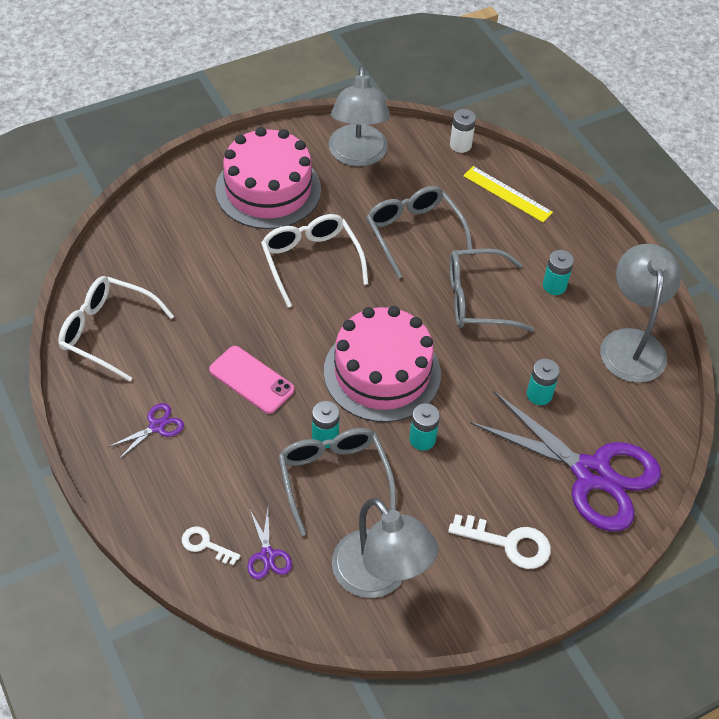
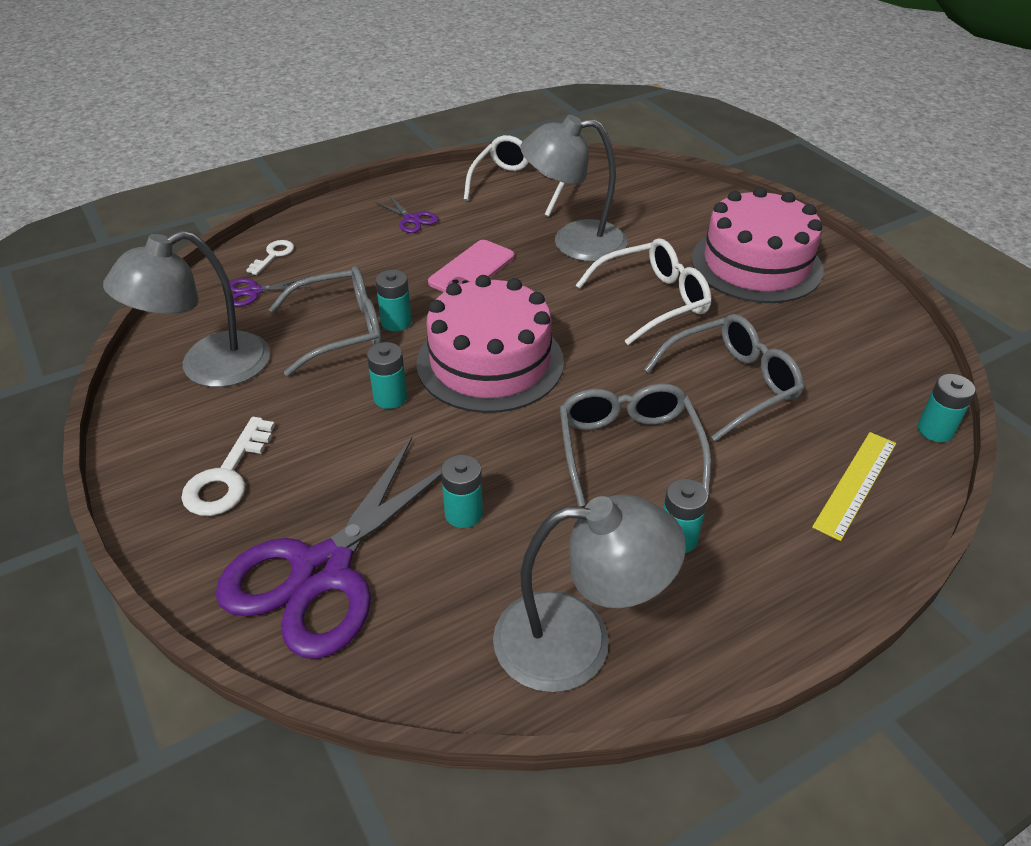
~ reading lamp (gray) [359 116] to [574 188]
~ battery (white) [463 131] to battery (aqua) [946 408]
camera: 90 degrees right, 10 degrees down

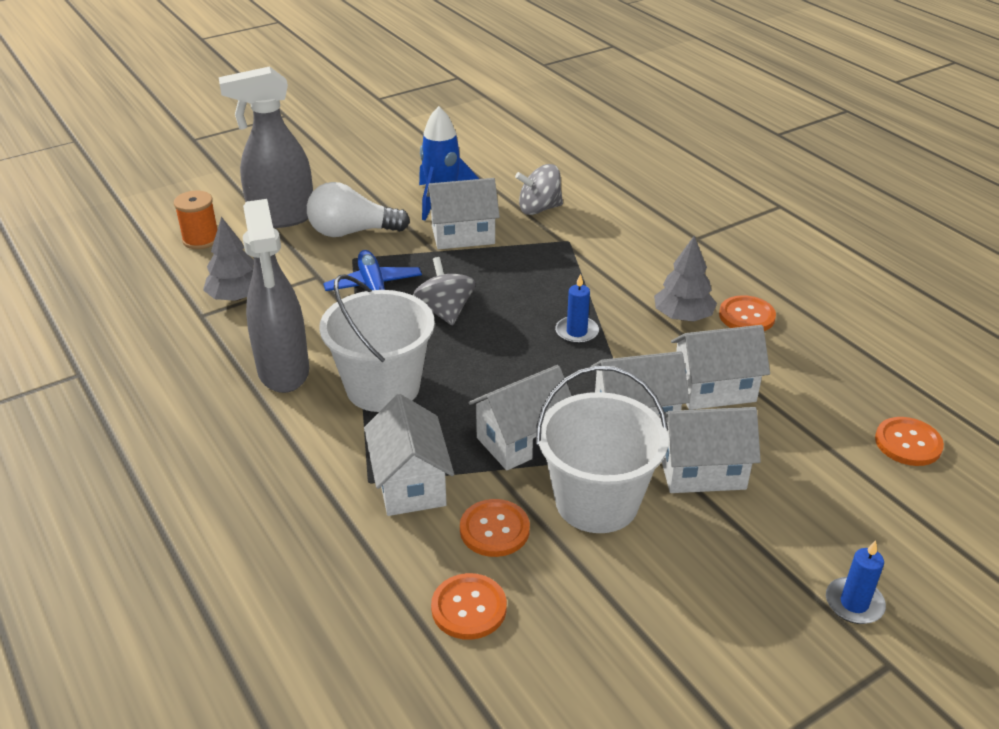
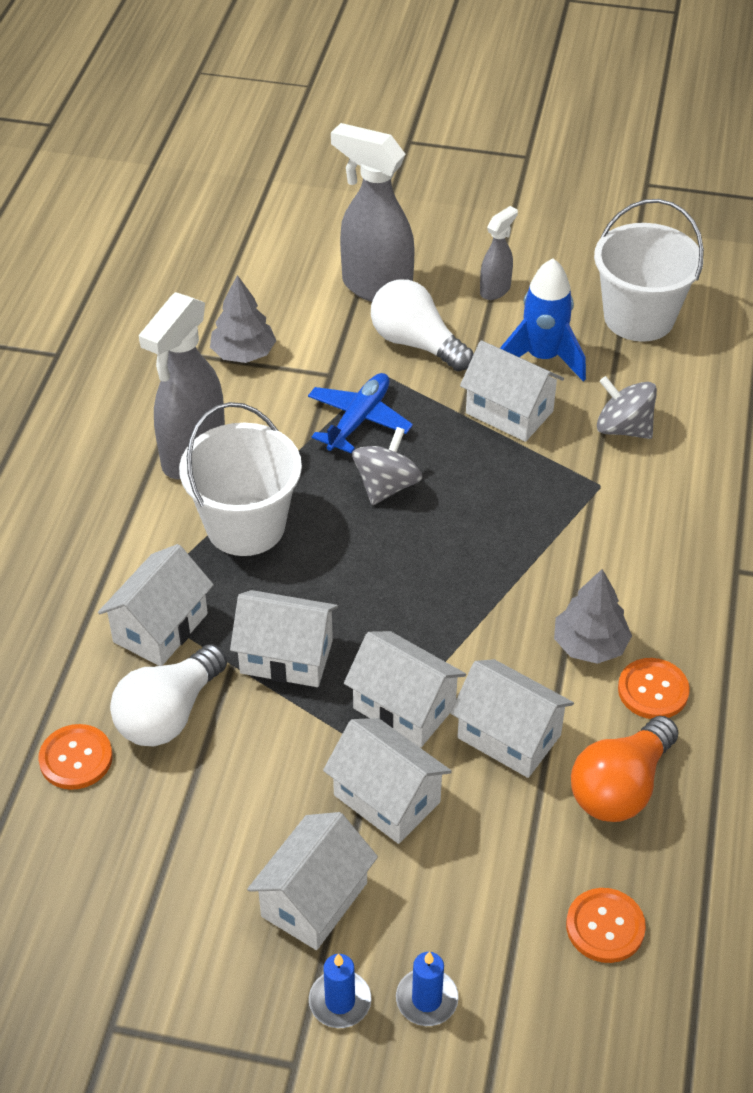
- spool (orange-coloured) [195 220]
~ candle (royal blue) [577 309] to [427 988]
~ sand bucket (white) [602 449] to [649 270]
~ shirt button (orange-coloured) [495 528] to light bulb (white) [168 695]
+ spray cleaner (gray) [499 253]
+ light bulb (orange-coloured) [624 769]
+ toy house (white) [312 881]
camera: 45 degrees right, 10 degrees up

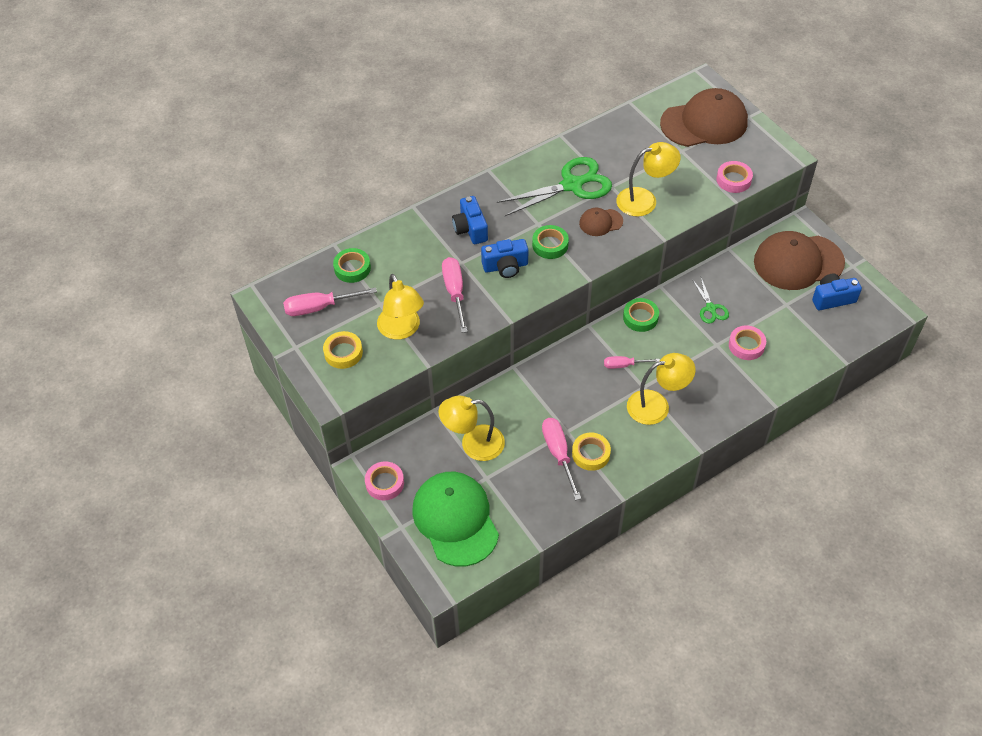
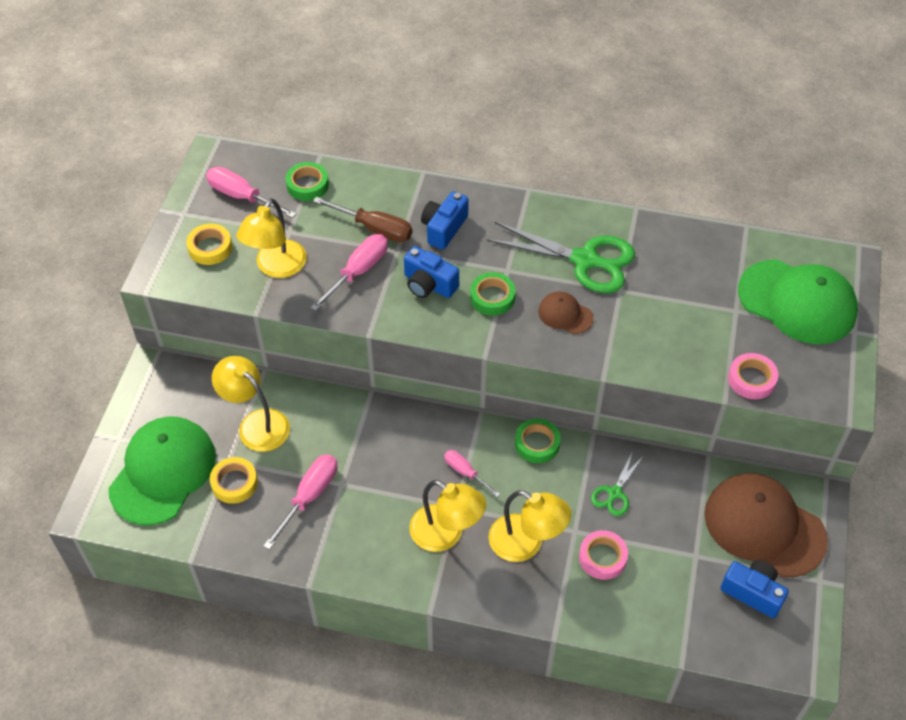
~ baseball cap (dark brown) [704 117] to baseball cap (emerald) [798 301]
~ reading lamp (yellow) [648 179] to [530 526]
~ sticky tape (yellow) [591 452] to [234 480]
- sticky tape (rosy) [384 480]
+ screwdriver (dark brown) [362 219]
camera: 45 degrees right, 0 degrees up

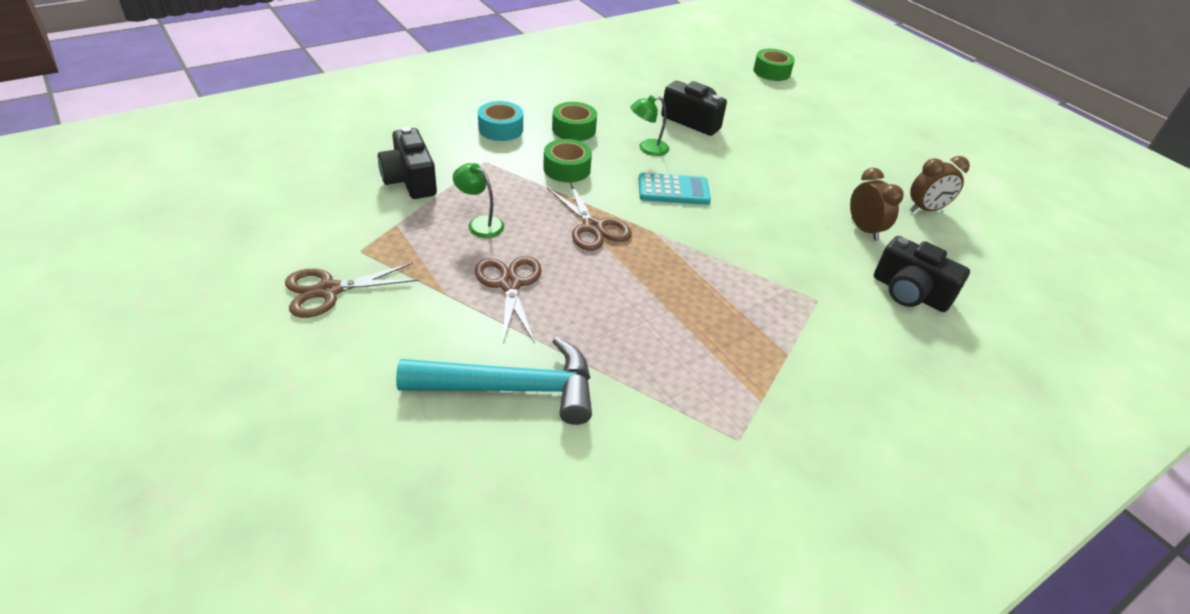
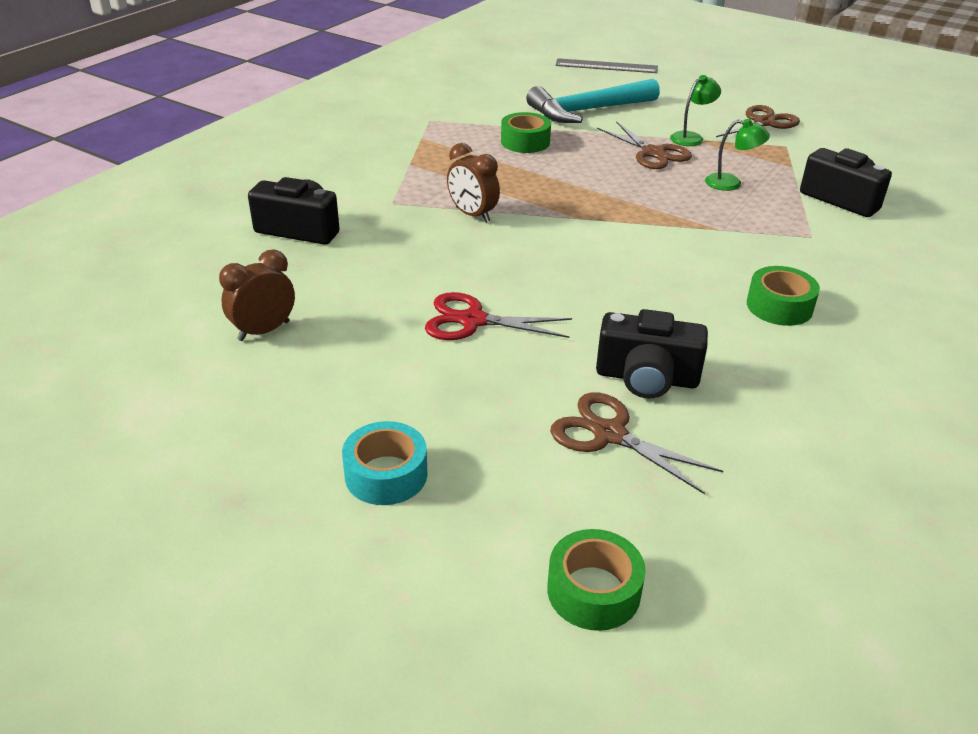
~ reading lamp (emerald) [649 125] to [695 110]
~ sticky tape (aqua) [500 121] to [385 463]
~ sticky tape (emerald) [567 161] to [526 132]
~ bedside clock (dark brown) [877 204] to [473 183]
- pocket calculator (aqua) [675 189]
~ scissors (dark brown) [590 216] to [636 443]
+ ruler (gray) [606 65]
+ scissors (scarlet) [498 316]
camera: 160 degrees right, 5 degrees down

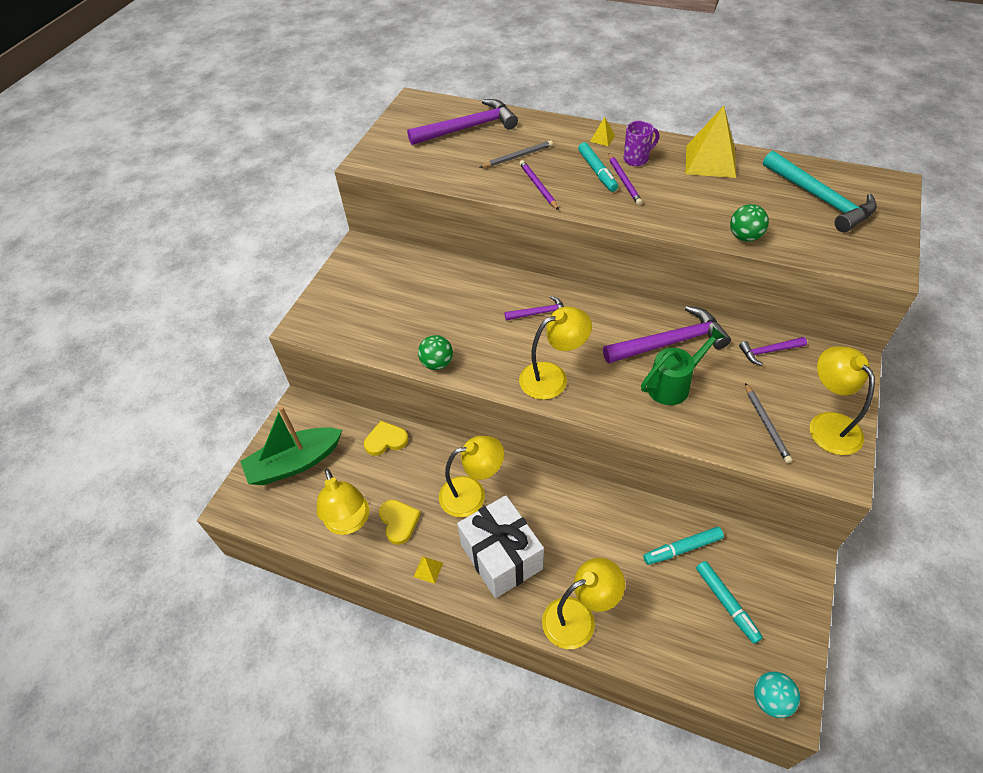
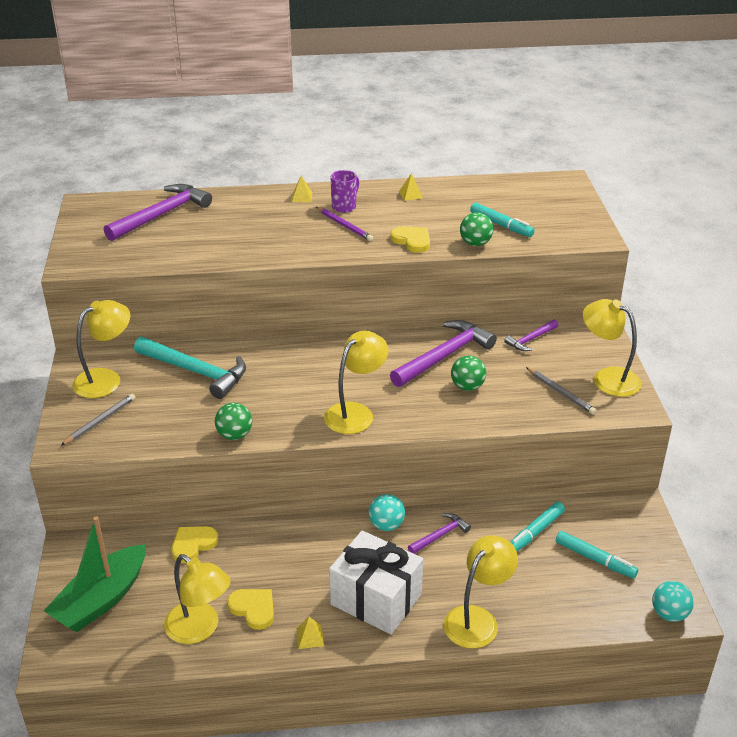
~ solid pyramid (yellow) [711 142] = [411 187] x0.42
~ pencil (gray) [516 154] to [98 420]
~ marker pen (aqua) [598 167] to [502 220]
~ hammer (aqua) [820 191] to [190 368]
- pencil (purple) [539 185]
~ hammer (purple) [534 308] to [439 533]
~ sprinkling can (emerald) [683 366] to play ball (emerald) [468 373]
~ reading lamp (yellow) [471 476] to [101 349]
+ heart shape (yellow) [410 239]
+ play ball (aqua) [387 512]
camera: 30 degrees left, 15 degrees down

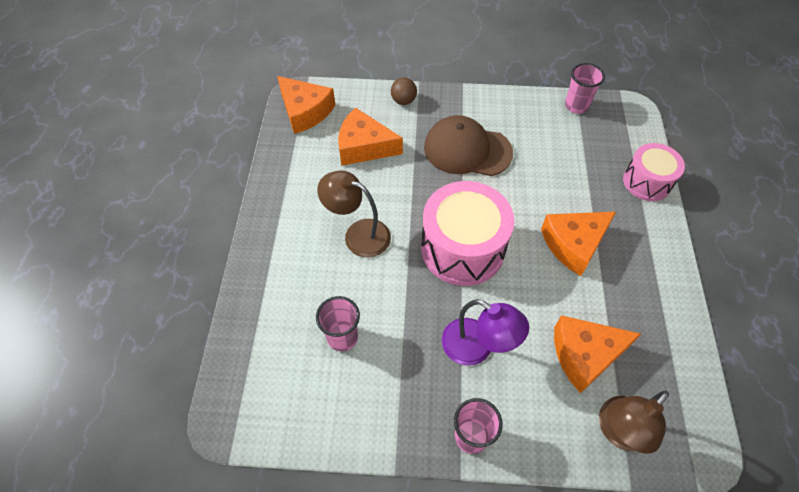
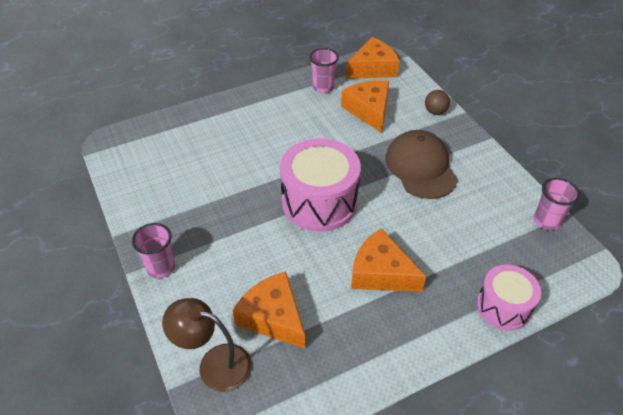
~ cheese wedge (orange-coloured) [306 105] = [372 58] 135 degrees counterclockwise
- reading lamp (dark brown) [354 213]
~ cup (rosy) [338 323] to [324 70]
- reading lamp (purple) [485 332]
camera: 60 degrees right, 10 degrees down

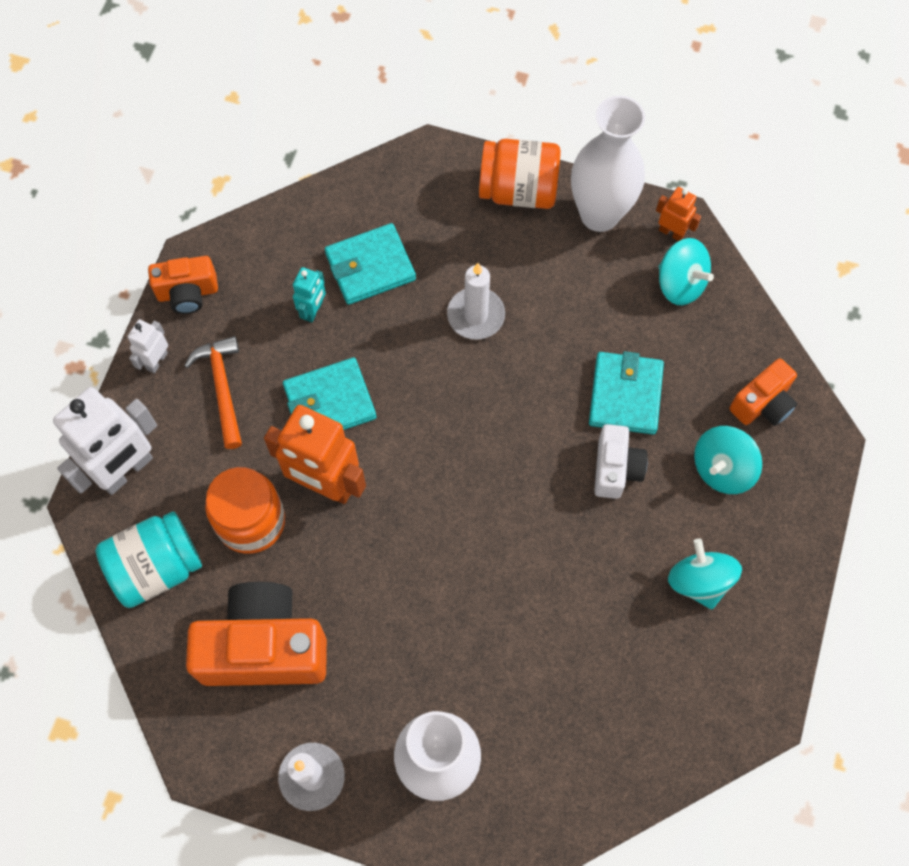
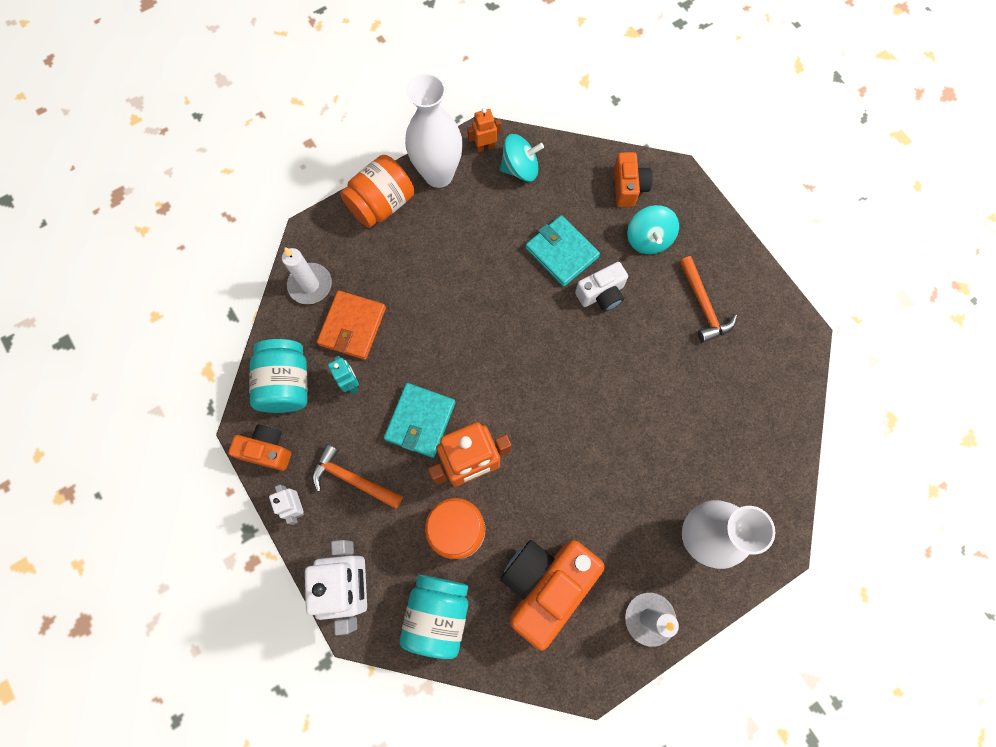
~ card wallet (aqua) [370 264] to card wallet (orange-coloured) [351 325]
~ camera (orange-coloured) [183 285] = [259 447] 105 degrees counterclockwise
~ candle (white) [476 301] to [307 275]
~ camera (white) [621 461] = [601 287] 105 degrees clockwise
~ spinning top (aqua) [705 573] to hammer (orange-coloured) [708 299]
+ jam jar (aqua) [278 376]
camera: 50 degrees left, 5 degrees up

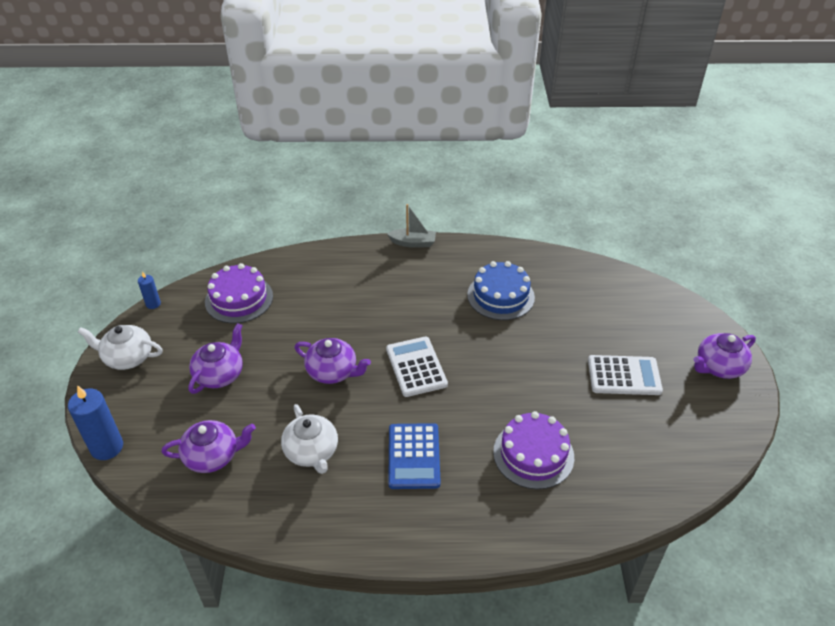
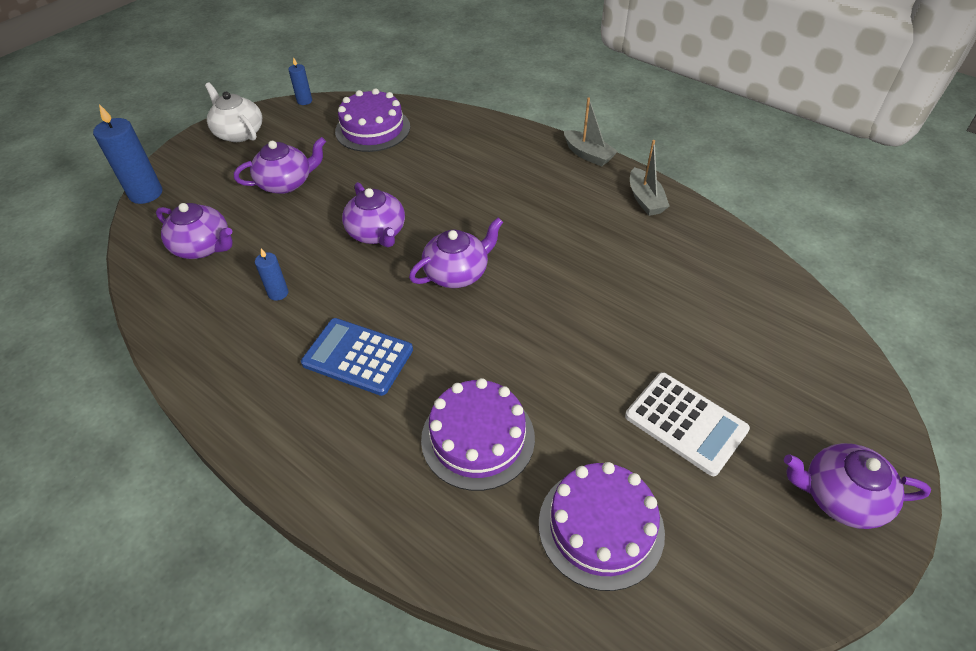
- layer cake (royal blue) [501 290]
~ pocket calculator (white) [417 367] to teapot (purple) [456 253]
~ teapot (white) [309 439] to candle (royal blue) [271 275]
~ pocket calculator (royal blue) [414 456] = [357 357] 75 degrees clockwise
+ toy boat (gray) [650 178]
+ layer cake (purple) [602 526]
camera: 40 degrees right, 5 degrees up

